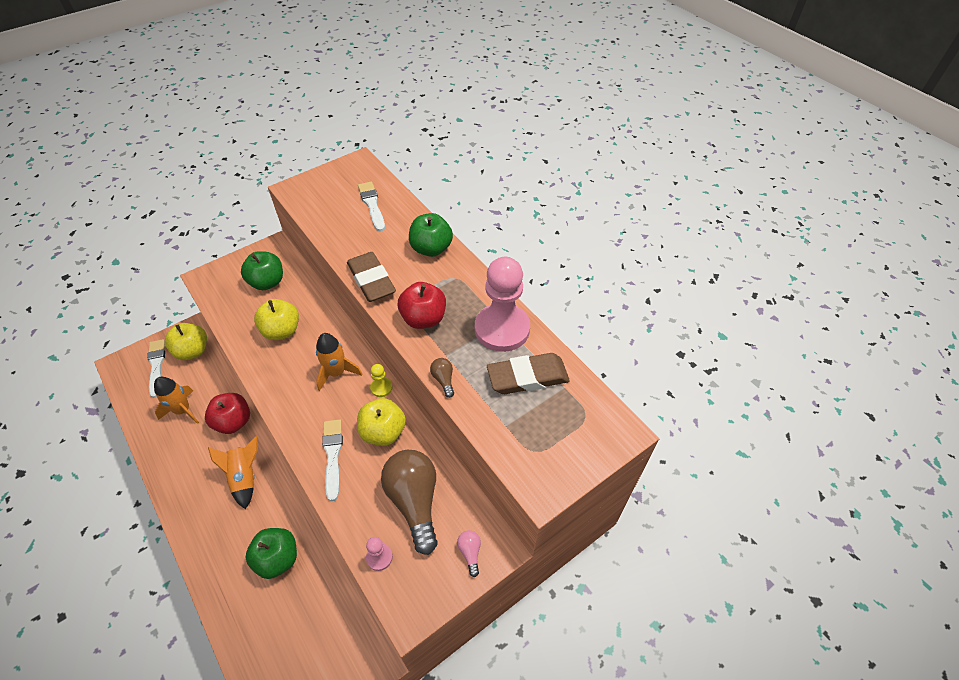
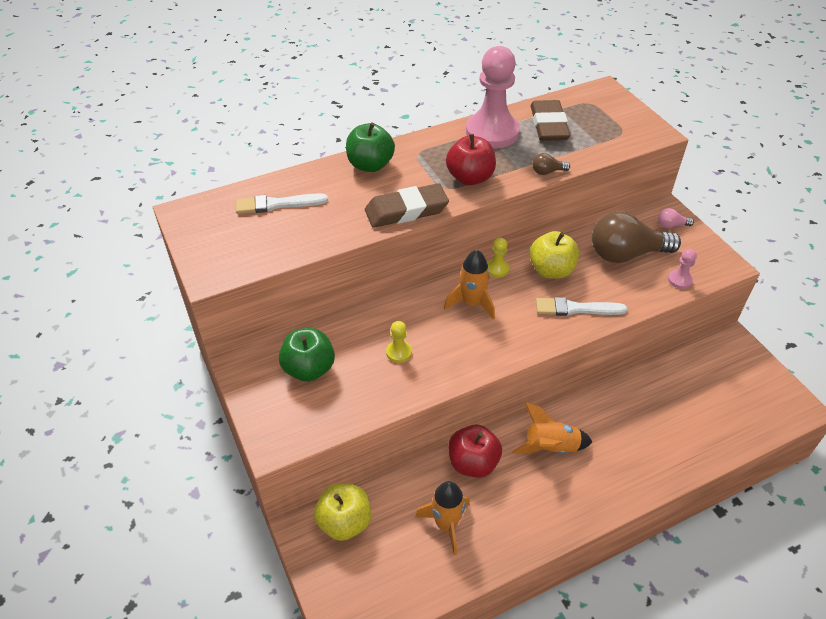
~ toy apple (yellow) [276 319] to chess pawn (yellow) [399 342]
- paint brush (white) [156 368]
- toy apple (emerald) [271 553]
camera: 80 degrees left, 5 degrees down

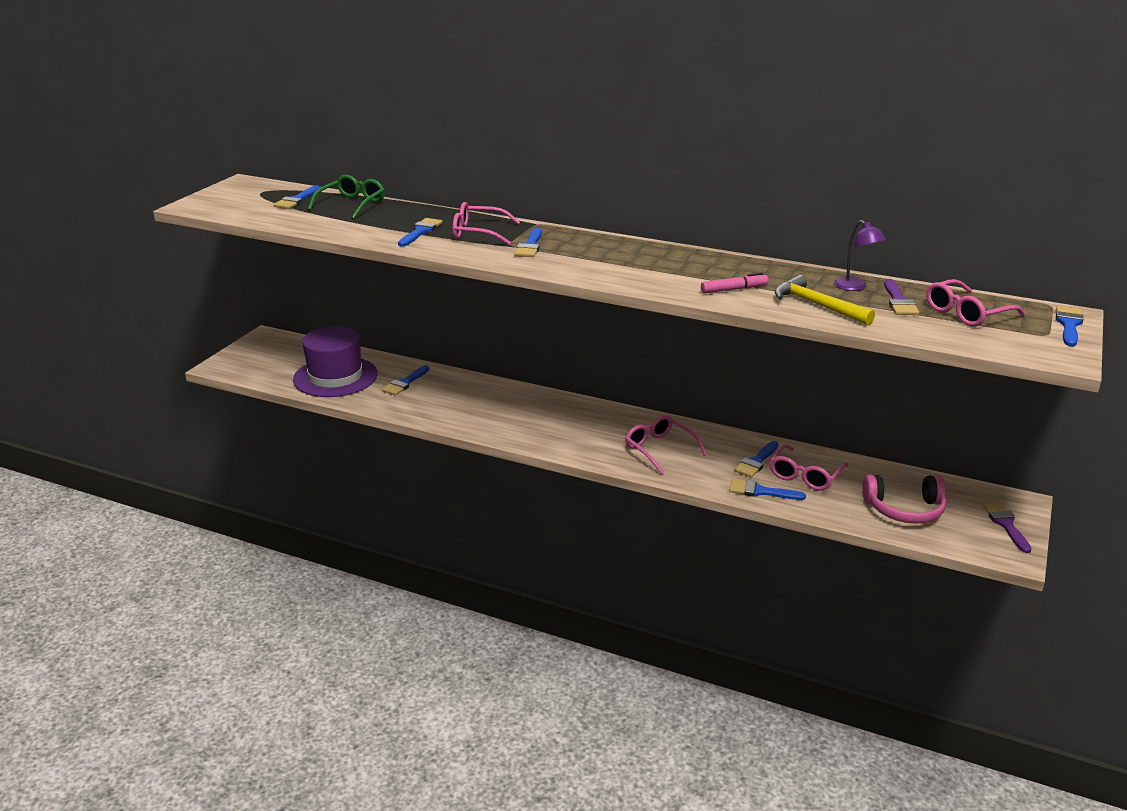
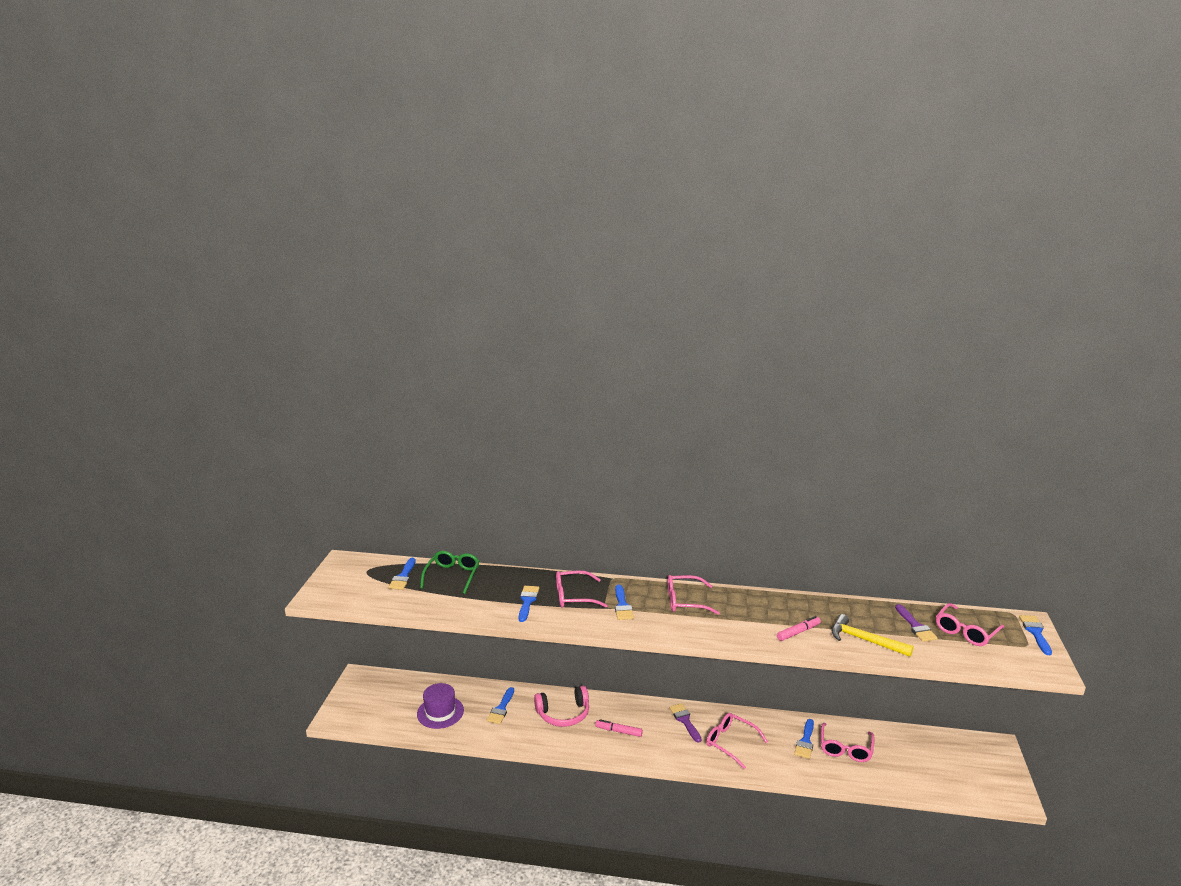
- reading lamp (purple) [860 255]
~ tall hat (purple) [335 361] = [440 706] x0.66
~ over-ear headphones (rosy) [904 499] to [561 706]
- paint brush (royal blue) [767 489]
~ paint brush (purple) [1007 528] to [685 723]
+ glasses (rosy) [693 595]
+ marker pen (rosy) [619 728]
camera: 15 degrees left, 5 degrees down

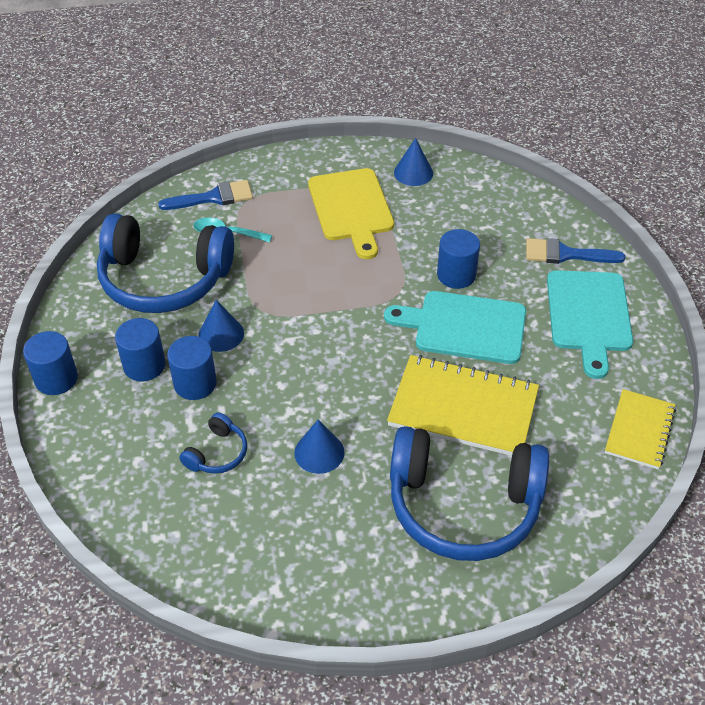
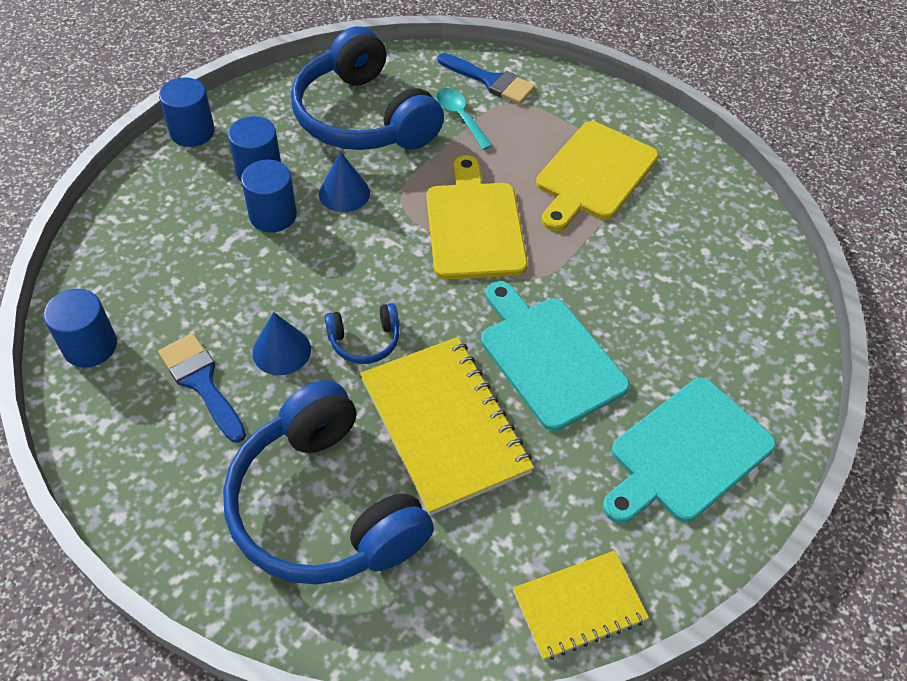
- solid cone (royal blue) [413 162]
~ solid cylinder (royal blue) [458 259] to [80 328]
~ paint brush (royal blue) [575 251] to [202 388]
~ over-ear headphones (royal blue) [213 443] to [362 333]
+ chopping board (yellow) [477 217]
camera: 45 degrees right, 5 degrees up

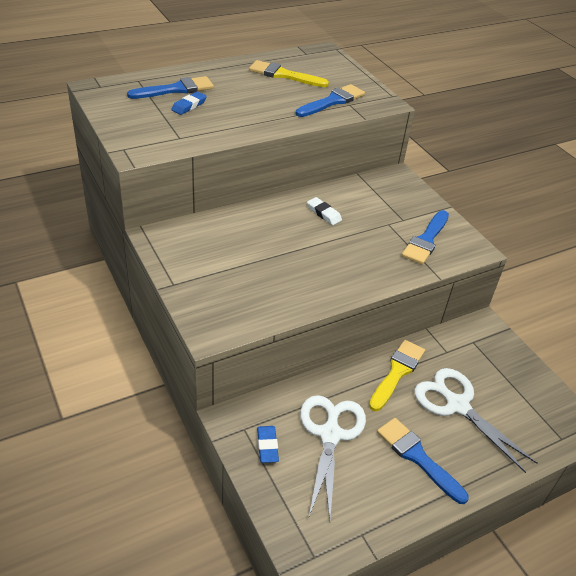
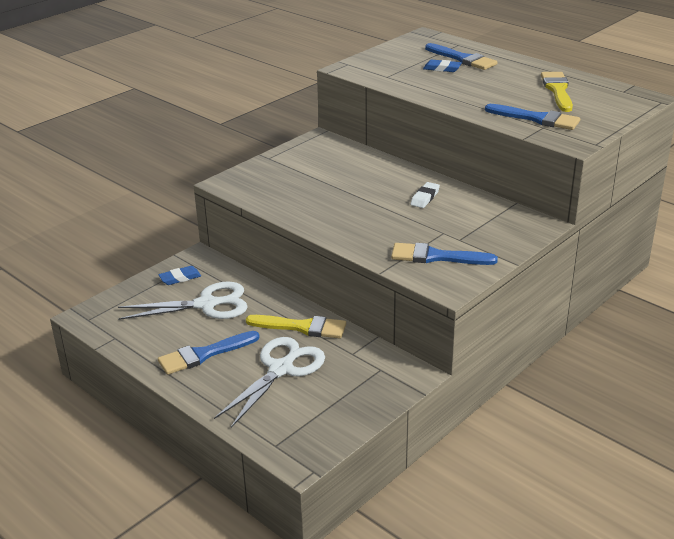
~ paint brush (royal blue) [423 461] = [209 353] 150 degrees counterclockwise
camera: 75 degrees right, 10 degrees down

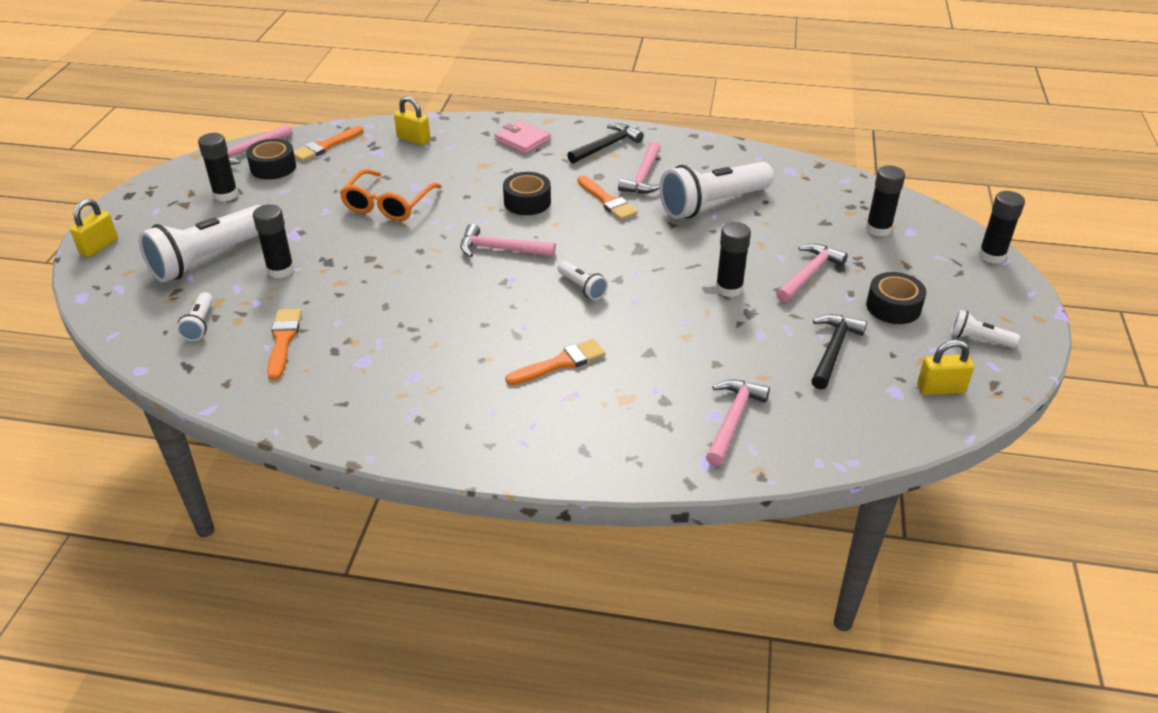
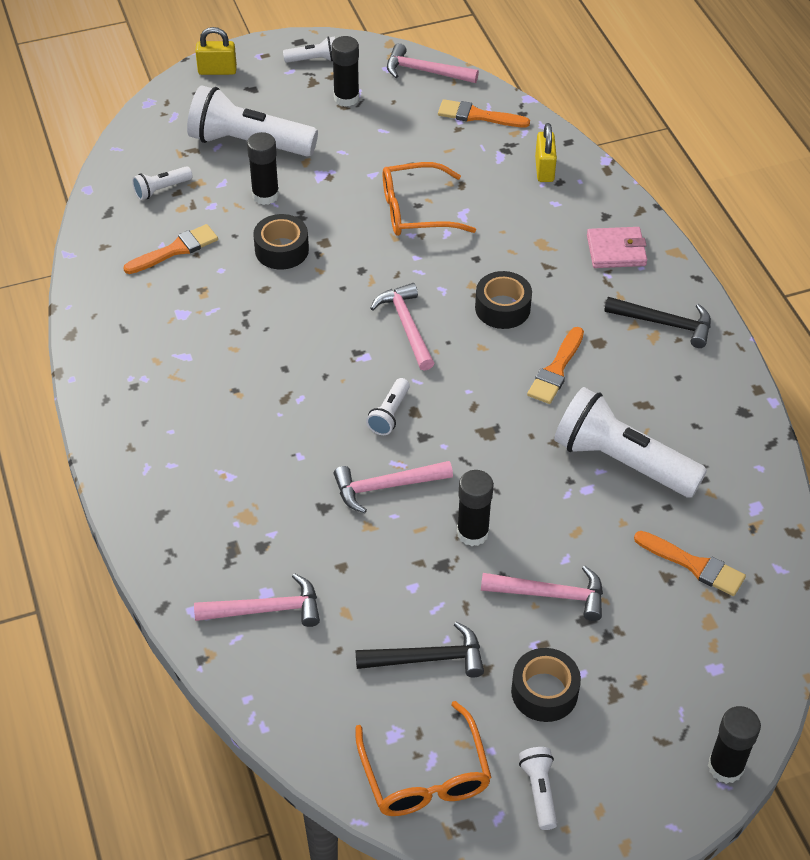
~ card wallet (rosy) [522 137] = [617 247] 75 degrees clockwise
~ sticky tape (jet-black) [271 159] to [281 242]
~ hammer (rosy) [639 168] to [393 487]
- glue stick (jet-black) [885 201]
~ paint brush (orange-coloured) [555 362] to [690 563]
~ padlock (yellow) [945 367] to glasses (orange-coloured) [423 758]
+ torch (white) [309 50]
camera: 60 degrees right, 10 degrees up

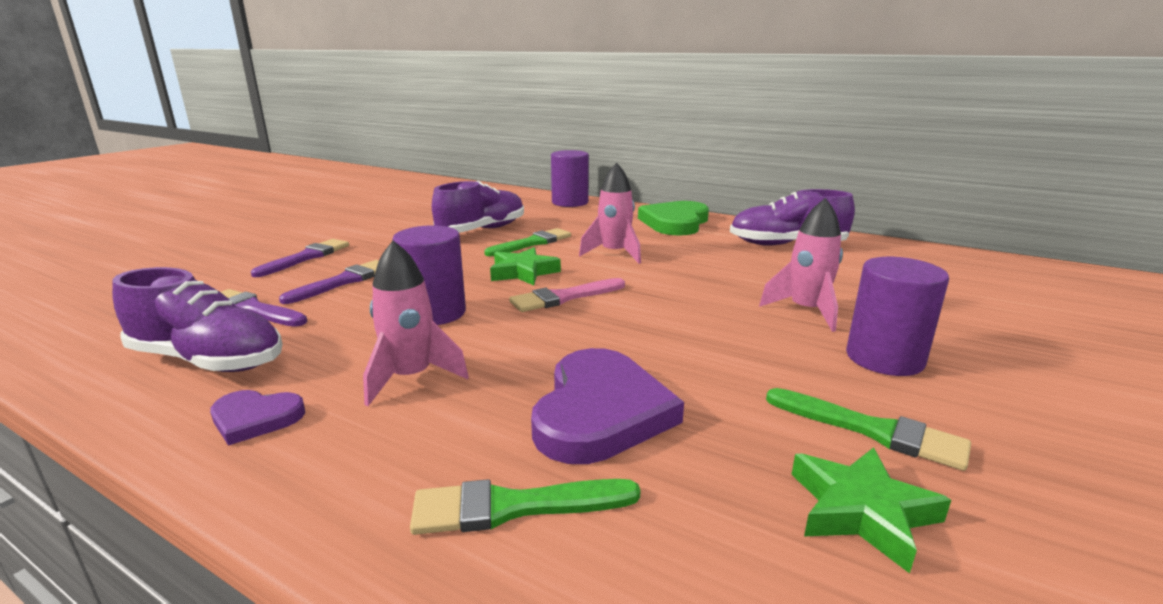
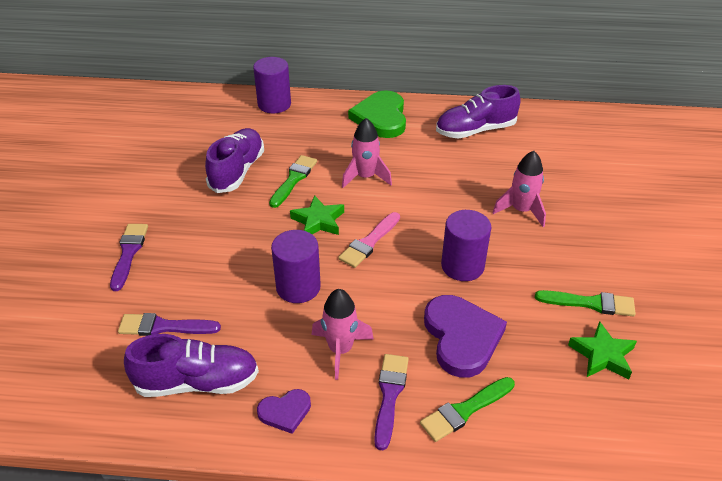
~ solid cylinder (purple) [897 316] to [466 245]
~ paint brush (purple) [329 282] to [391 402]
camera: 25 degrees left, 20 degrees up

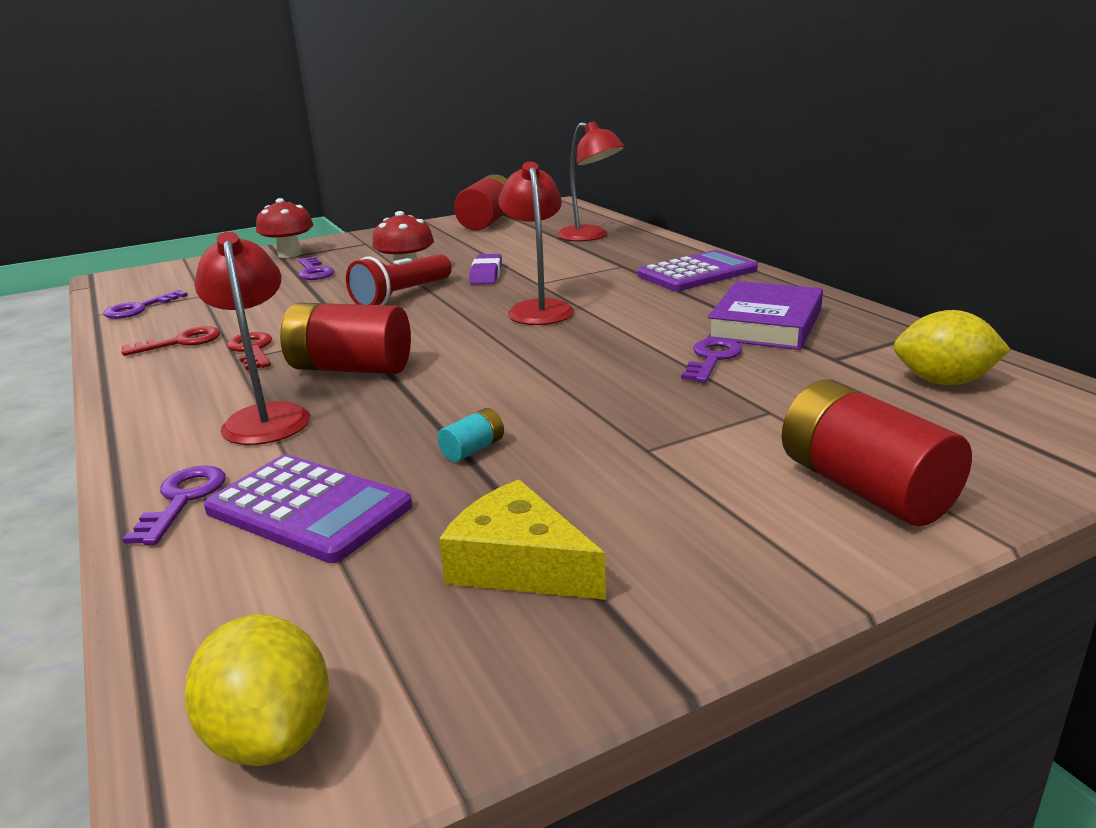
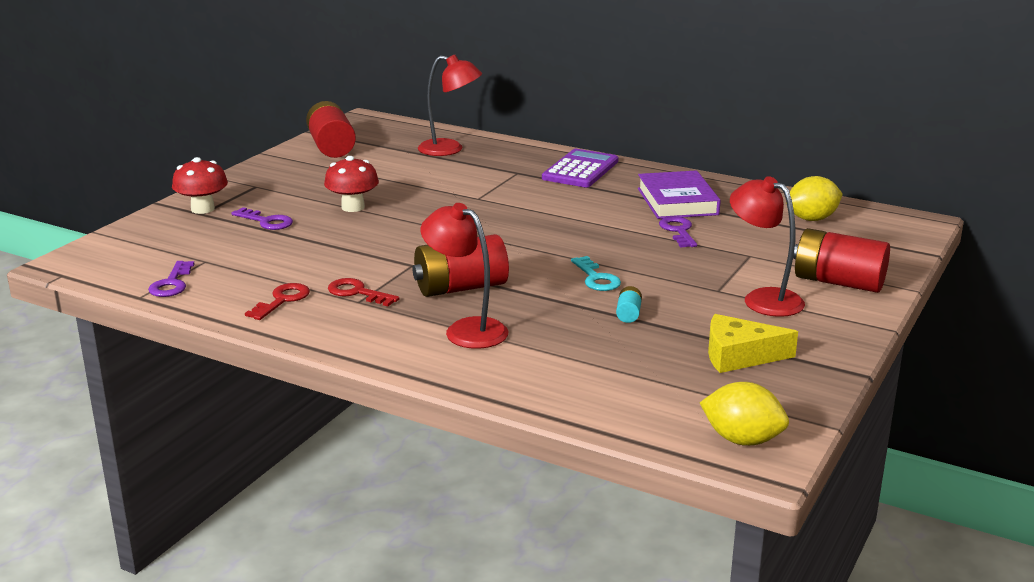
~ reading lamp (scarlet) [536 243] to [767 246]
- torch (scarlet) [399 279]
- pencil eraser (purple) [485 269]
- pocket calculator (purple) [308 508]
- key (purple) [174 505]
+ key (aqua) [596 273]
camera: 35 degrees left, 0 degrees up

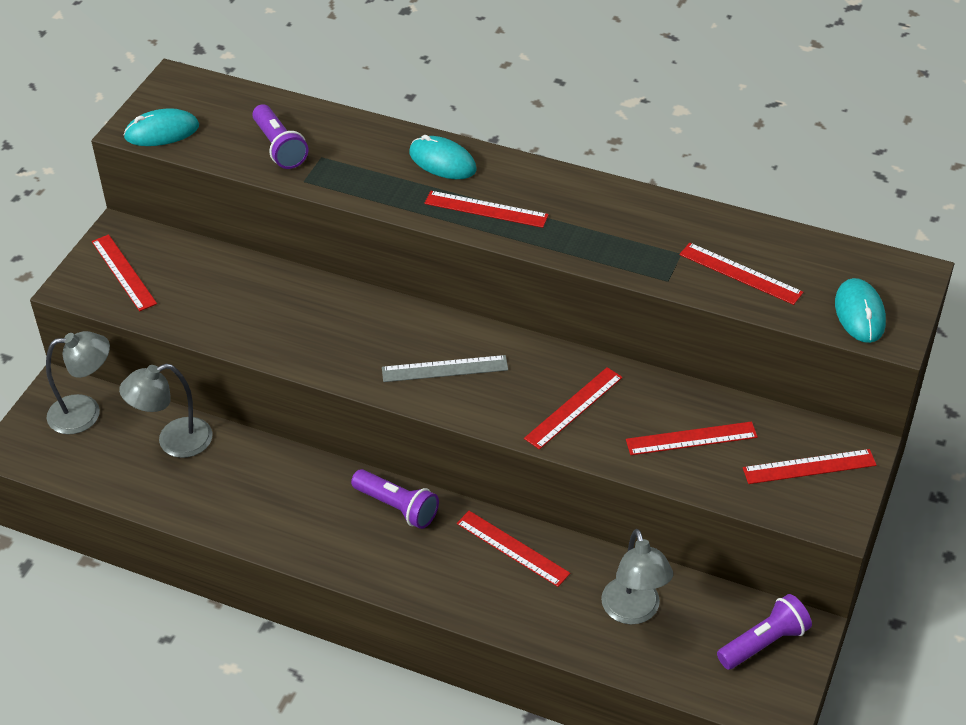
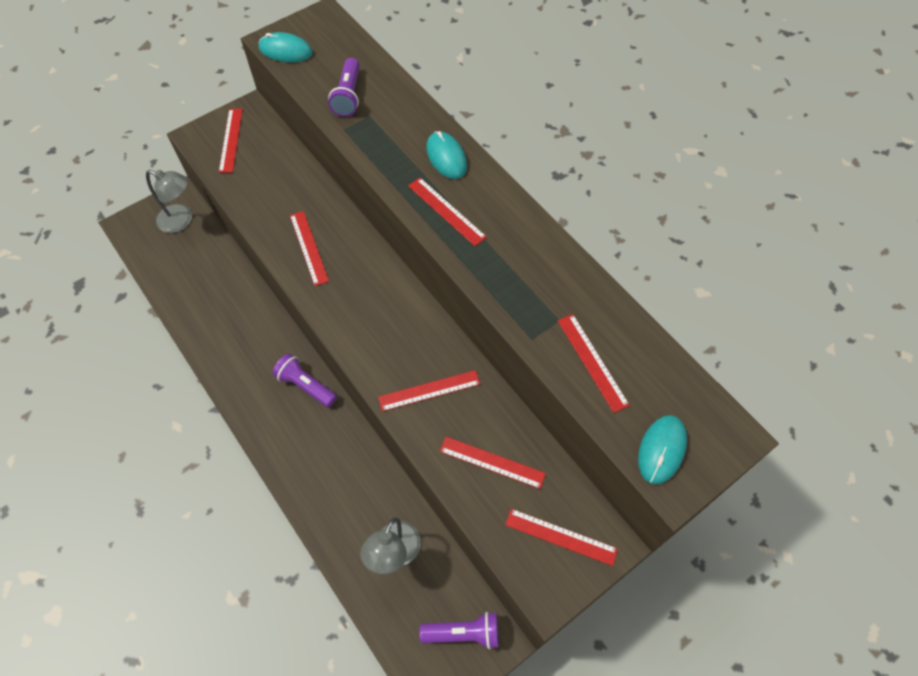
- ruler (gray) [445 368]
- reading lamp (gray) [166 411]
~ torch (purple) [395 499] = [304 380] 150 degrees clockwise
~ ruler (scarlet) [513 549] to [309 248]
camera: 30 degrees right, 15 degrees up

